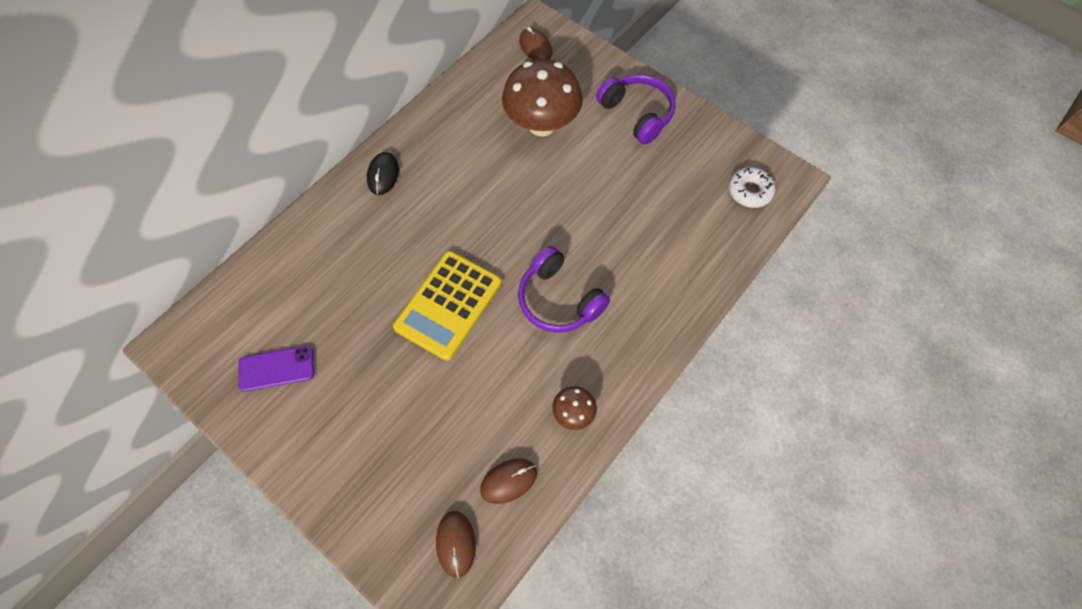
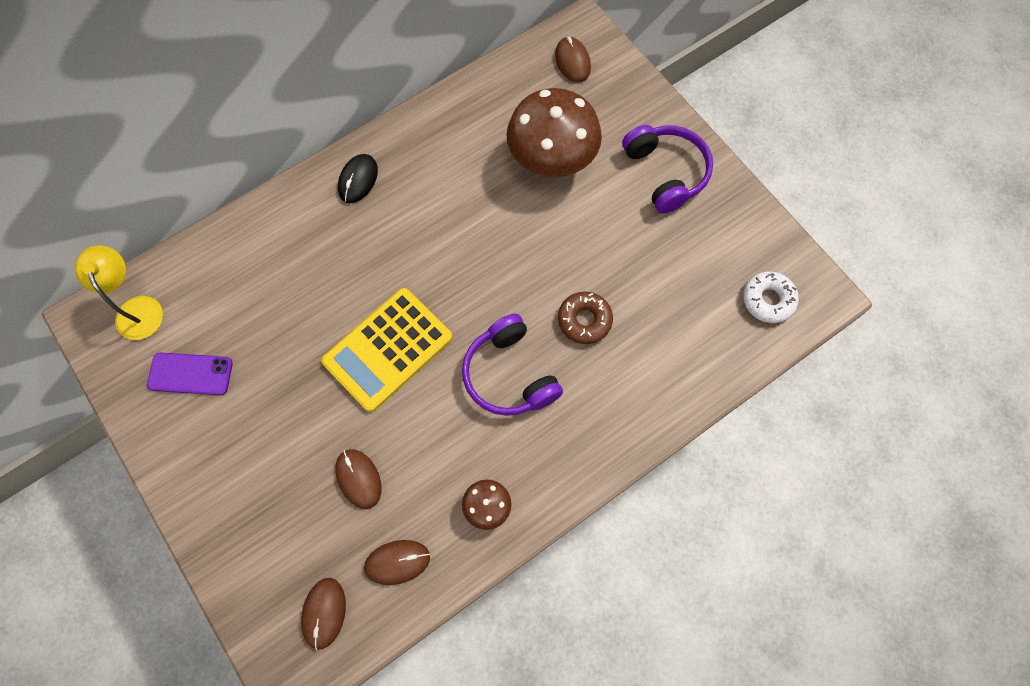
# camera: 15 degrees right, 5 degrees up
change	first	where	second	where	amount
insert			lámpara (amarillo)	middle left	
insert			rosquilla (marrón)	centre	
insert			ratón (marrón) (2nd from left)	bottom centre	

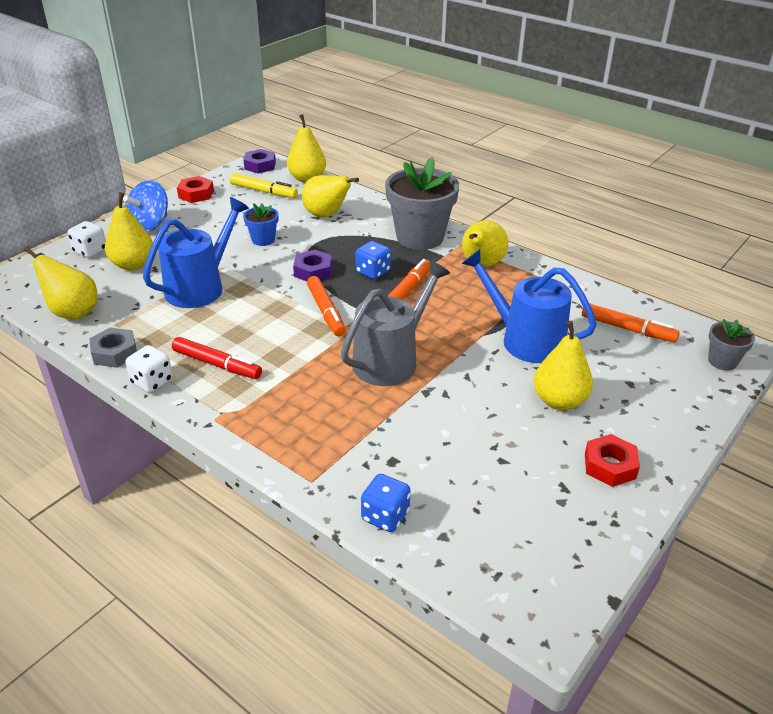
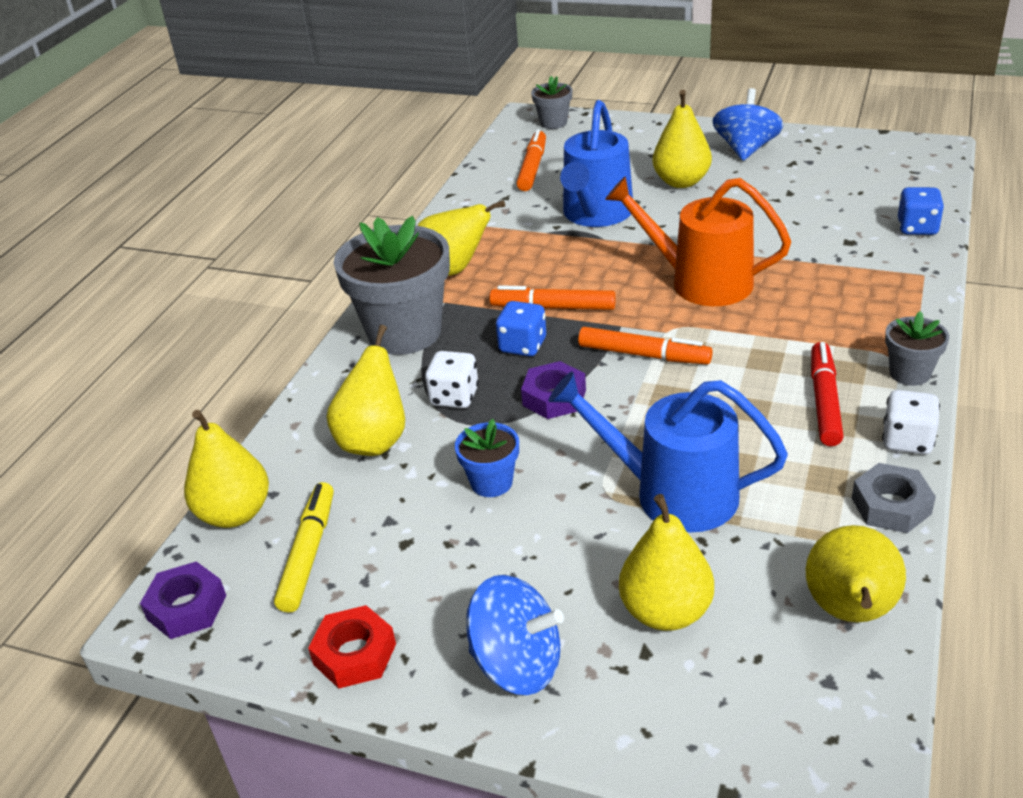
# camera: 105 degrees left, 0 degrees up
change	first	where	second	where	amount
move	dado (blanco) (1st from left)	middle left		centre	
recolor	regadera (gris)	centre	regadera (naranja)	top right	
rotate	rotulador (naranja) (1st from left in the first image)	centre	rotulador (naranja) (3rd from left)	centre	60 degrees clockwise
replace	tuerca (rojo) (2nd from left)	middle right	peonza (azul) (2nd from left)	top right	
insert			maceta (gris) (3rd from left)	middle right	

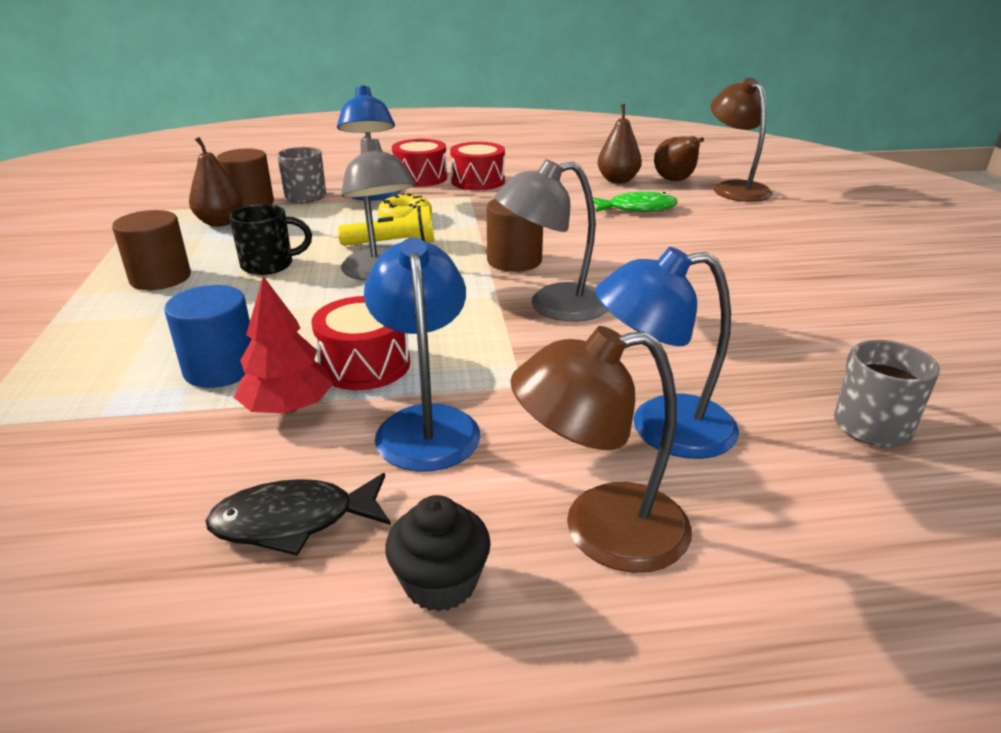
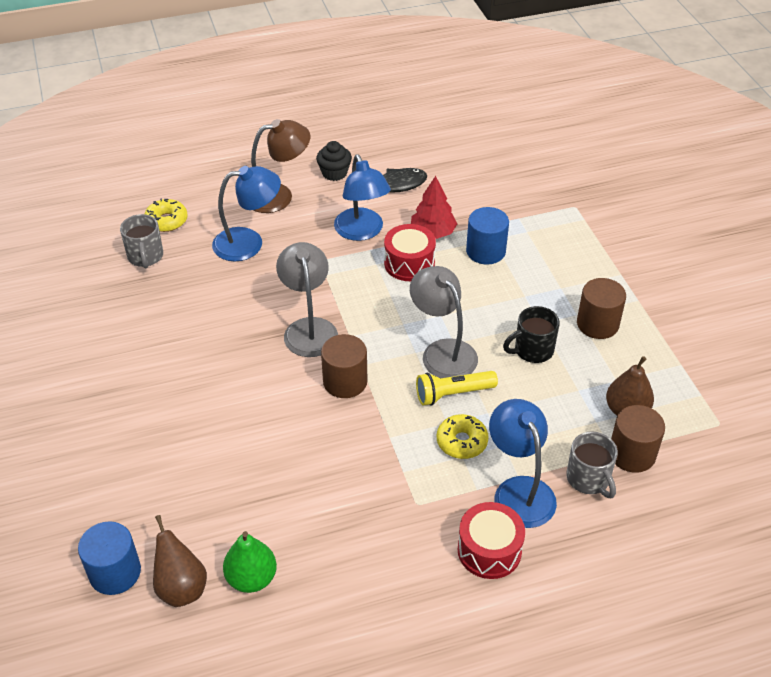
# camera: 170 degrees right, 15 degrees up
change	first	where	second	where	amount
replace	lámpara (marrón) (2nd from left)	top right	cilindro (azul) (1st from left)	bottom left	
recolor	pera (marrón) (2nd from left)	top centre	pera (verde)	bottom left	
delete	tambor (rojo) (3rd from left)	top centre			
rotate	lámpara (gris) (2nd from left in the first image)	top centre	lámpara (gris) (1st from left)	centre	75 degrees counterclockwise
delete	pez (verde)	top centre			
insert			rosquilla (amarillo) (1st from left)	top left	

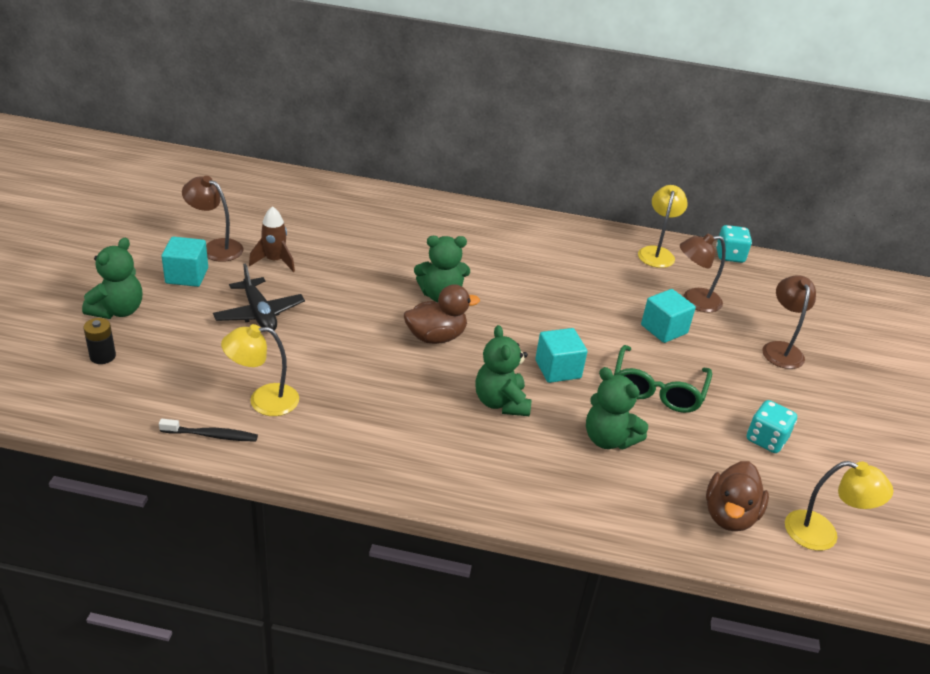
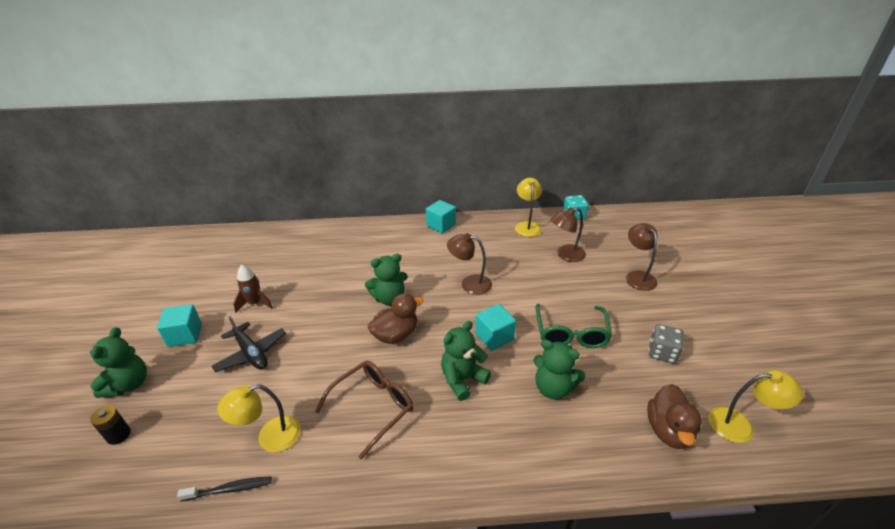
# camera: 10 degrees left, 0 degrees up
change	first	where	second	where	amount
move	lámpara (marrón) (1st from left)	top left		centre	
move	cubo (turquesa) (3rd from left in the first image)	middle right	cubo (turquesa) (2nd from left)	centre	
rotate	osito (verde) (3rd from left)	centre		bottom centre	75 degrees clockwise
recolor	dado (turquesa) (2nd from left)	middle right	dado (gris)	middle right	
insert			gafas (marrón)	bottom centre	

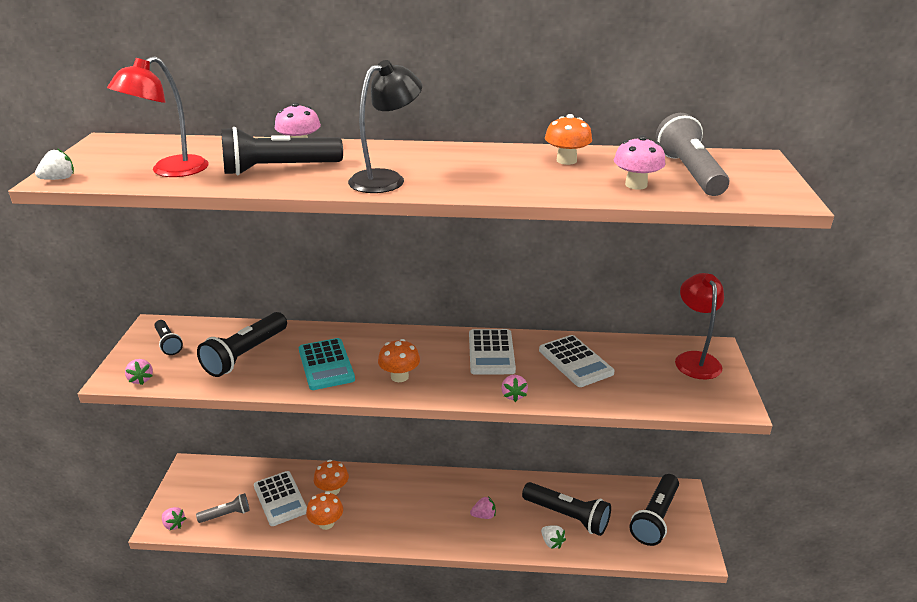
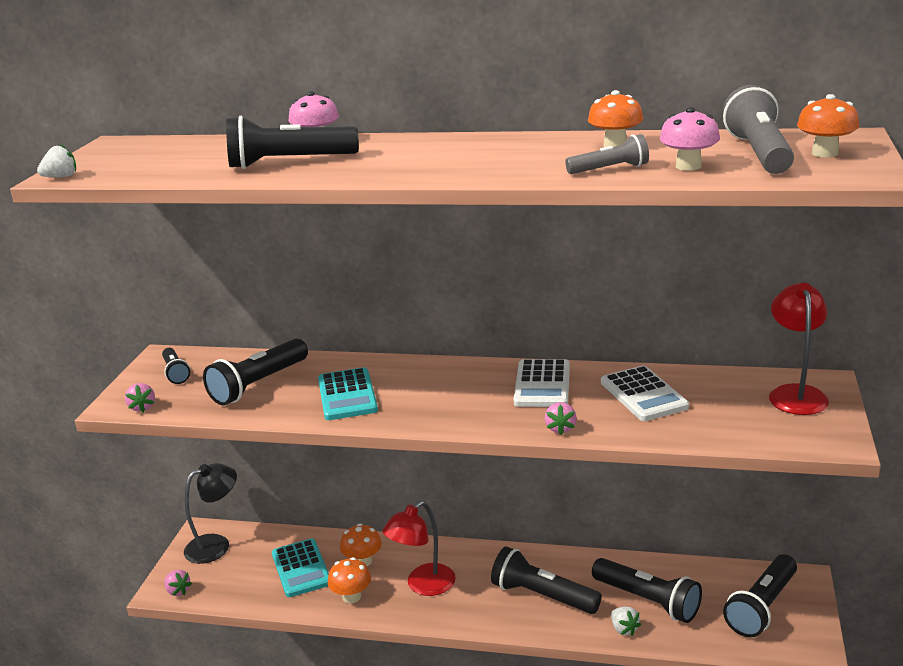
# camera: 10 degrees right, 5 degrees down
change	first	where	second	where	amount
move	lámpara (rojo) (1st from left)	top left		bottom centre	
move	lámpara (negro)	top centre		bottom left	
move	seta (naranja) (3rd from left in the first image)	centre	seta (naranja) (4th from left)	top right	
recolor	calculadora (blanco) (1st from left)	bottom left	calculadora (turquesa) (1st from left)	bottom left	
move	lámpara de mano (gris) (1st from left)	bottom left		top right	
replace	fresa (rosa) (3rd from left)	bottom centre	lámpara de mano (negro) (4th from left)	bottom centre	

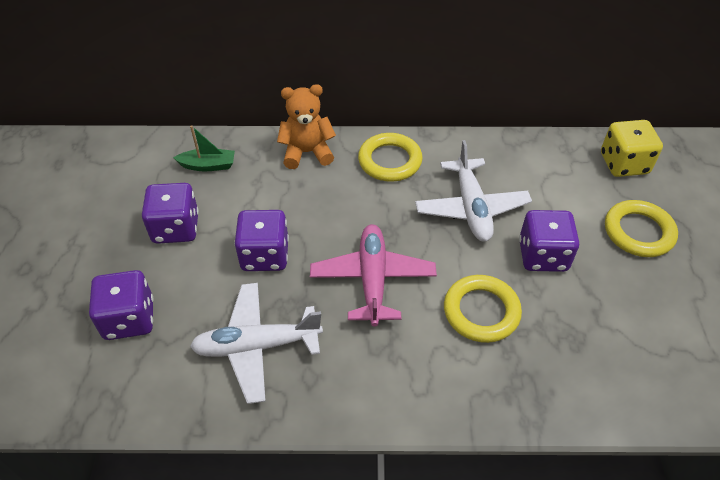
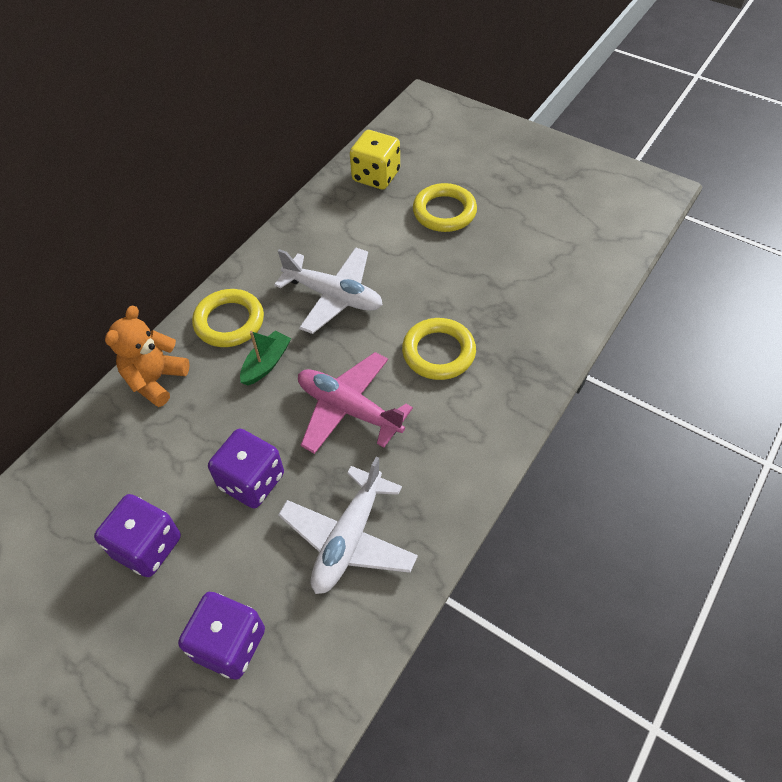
# camera: 55 degrees left, 5 degrees up
change	first	where	second	where	amount
move	barco (verde)	top left		centre	
delete	dado (morado) (4th from left)	middle right			

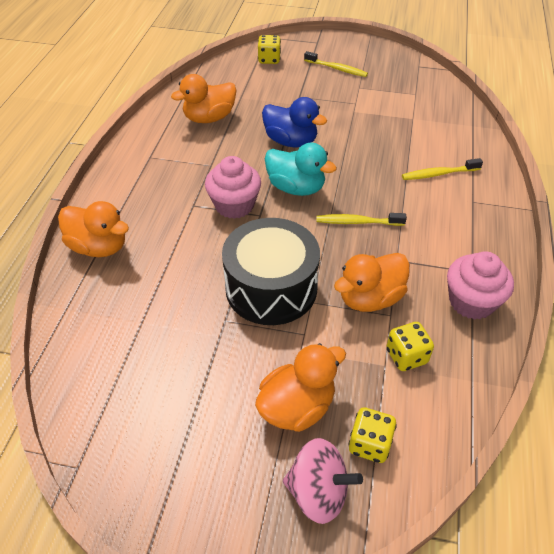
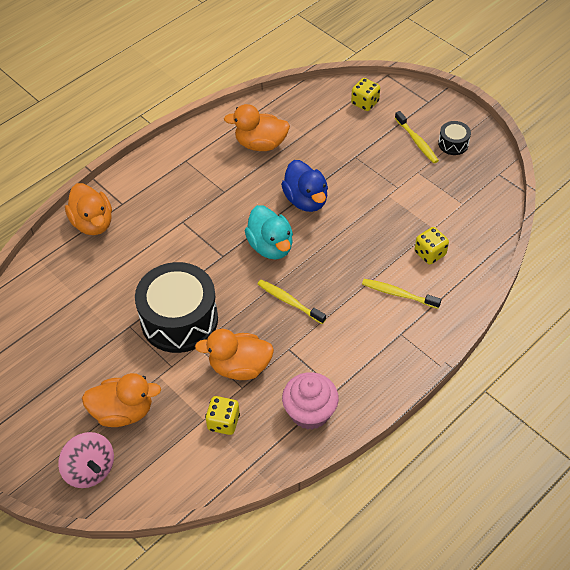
# camera: 35 degrees right, 5 degrees up
change	first	where	second	where	amount
delete	magdalena (rosa) (1st from left)	centre			
move	dado (amarillo) (2nd from left in the first image)	bottom right	dado (amarillo) (3rd from left)	middle right	
insert			tambor (negro) (2nd from left)	top right	

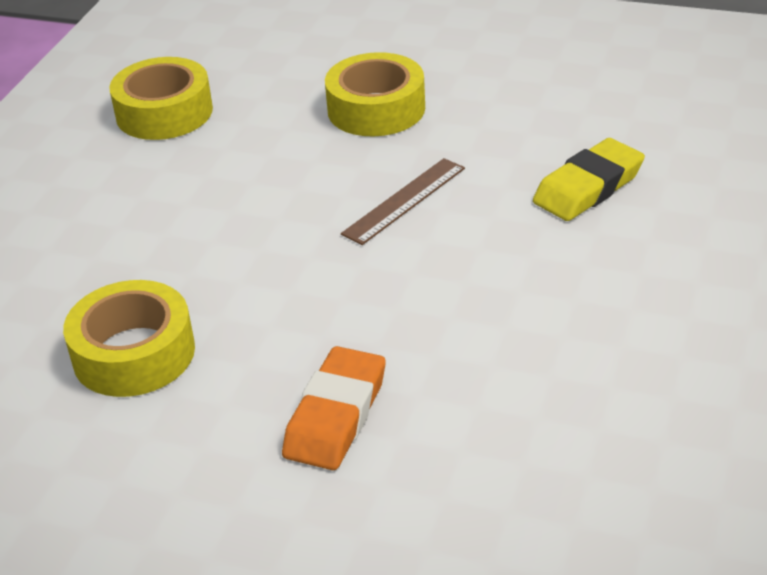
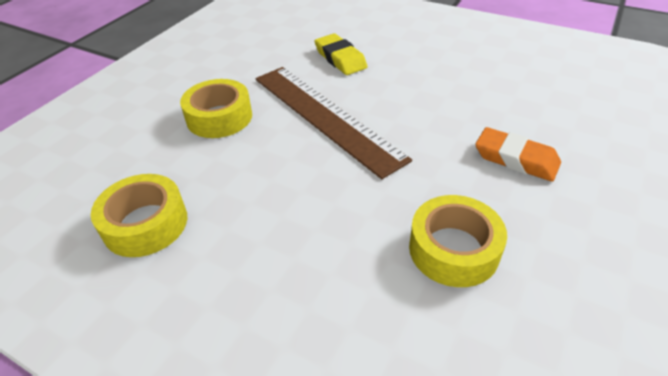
# camera: 80 degrees left, 5 degrees up
change	first	where	second	where	amount
resize	regla (marrón)	centre		top centre	x2.14

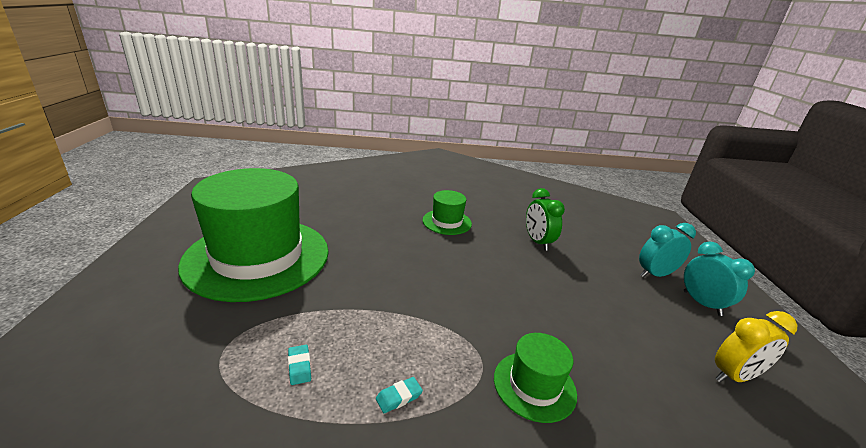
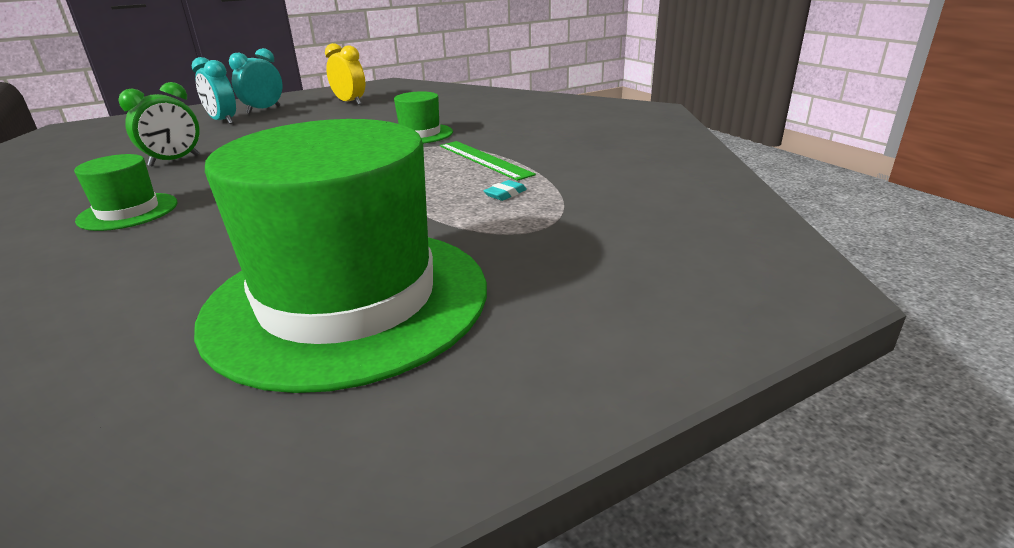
# camera: 115 degrees left, 0 degrees up
change	first	where	second	where	amount
replace	goma de borrar (turquesa) (2nd from left)	bottom centre	regla (verde)	top centre	

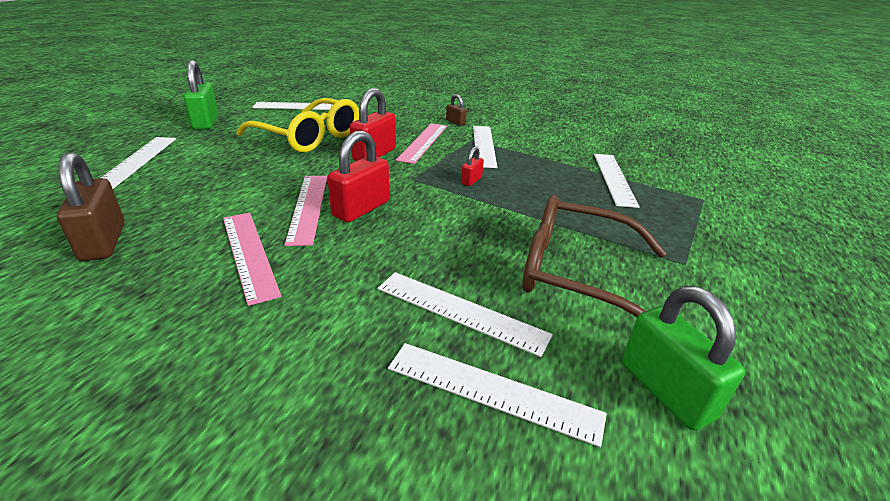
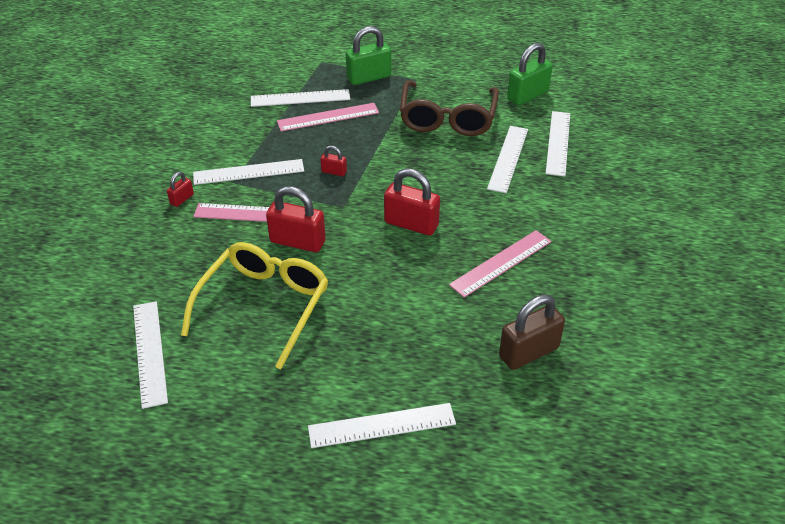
# camera: 100 degrees left, 10 degrees up
change	first	where	second	where	amount
move	candado (verde) (1st from left)	top left		top centre	
recolor	candado (marrón) (2nd from left)	top centre	candado (rojo) (1st from left)	middle left	
move	regla (rosa) (2nd from left)	centre		top centre	

